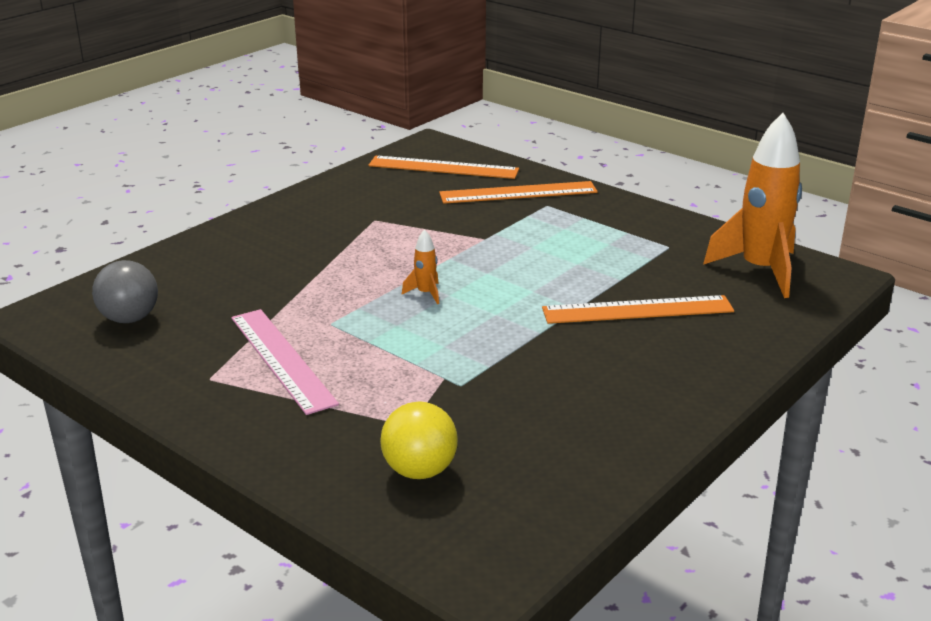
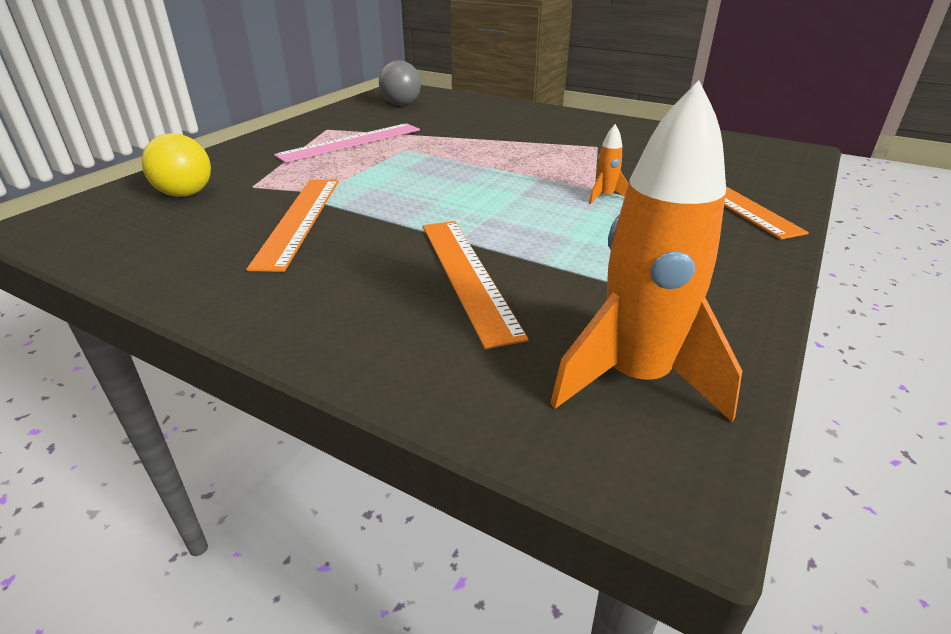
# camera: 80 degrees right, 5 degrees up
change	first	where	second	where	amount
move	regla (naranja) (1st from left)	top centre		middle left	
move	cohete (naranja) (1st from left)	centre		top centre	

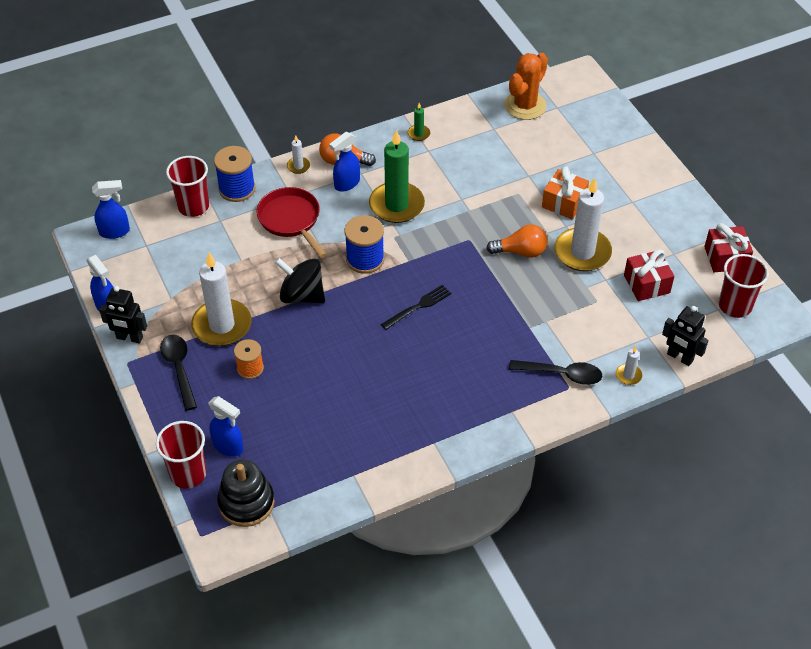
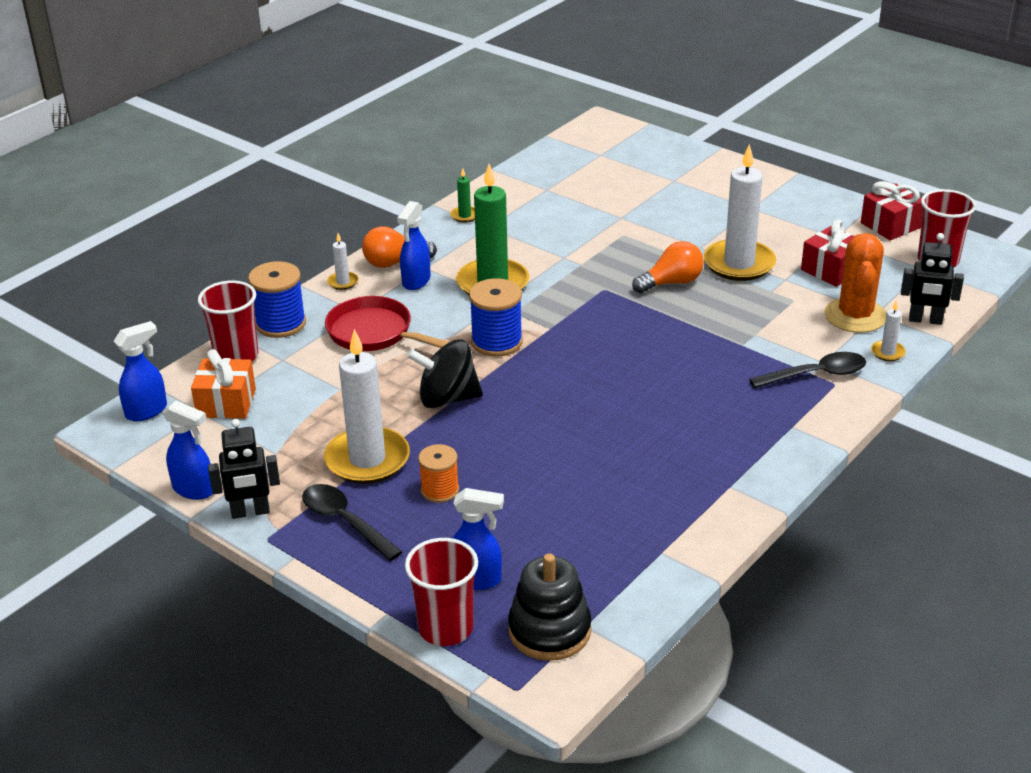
# camera: 25 degrees left, 15 degrees down
change	first	where	second	where	amount
move	cactus (naranja)	top centre		middle right	
move	regalo (naranja)	top right		middle left	
delete	tenedor (negro)	centre			

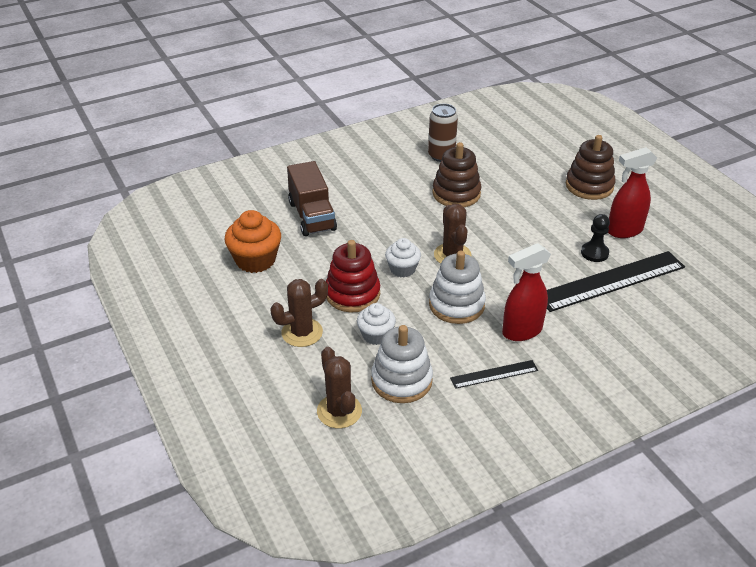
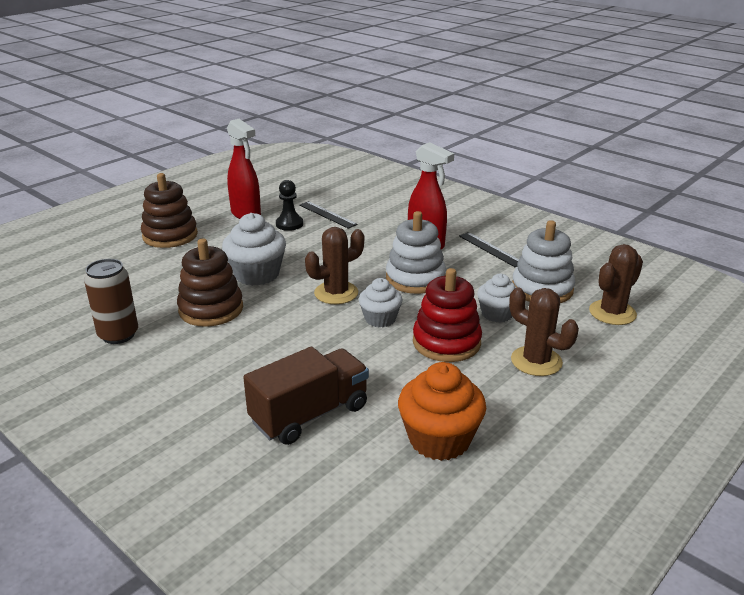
# camera: 110 degrees left, 10 degrees down
change	first	where	second	where	amount
resize	regla (negro) (2nd from left in the first image)	middle right	regla (negro) (1st from left)	centre	x0.49
insert			magdalena (blanco) (1st from left)	centre	

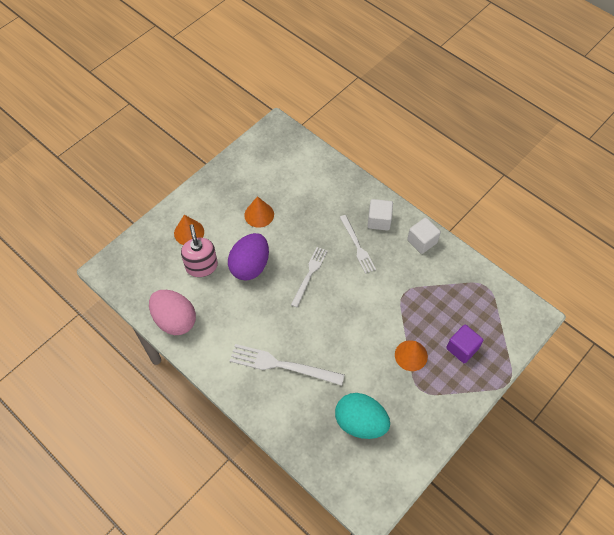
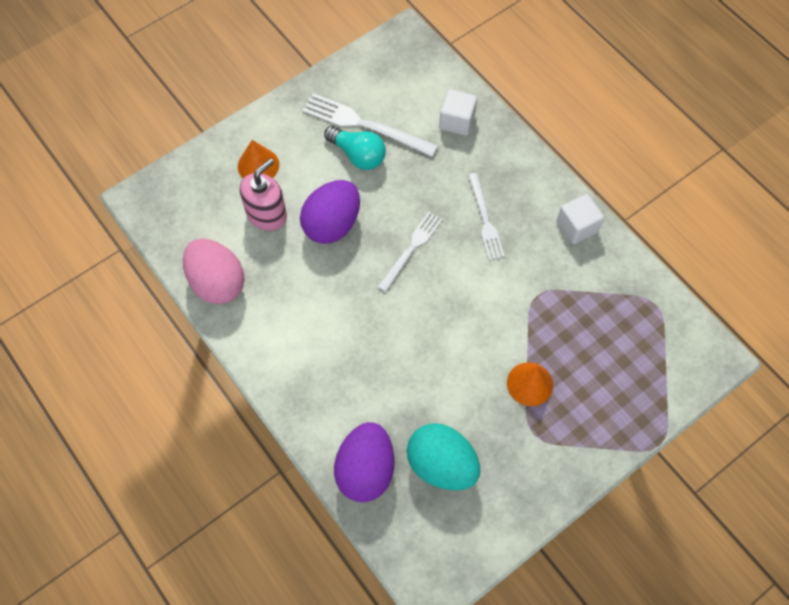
# camera: 10 degrees right, 5 degrees up
change	first	where	second	where	amount
replace	cono (naranja) (2nd from left)	centre	bombilla (turquesa)	top centre	
move	cubo (blanco) (1st from left)	centre		top centre	
rotate	dispensador de jabón (rosa)	middle left		top centre	45 degrees clockwise
delete	cubo (morado)	middle right			
move	tenedor (blanco) (1st from left)	bottom centre		top centre	
insert			huevo (morado) (2nd from left)	bottom centre	

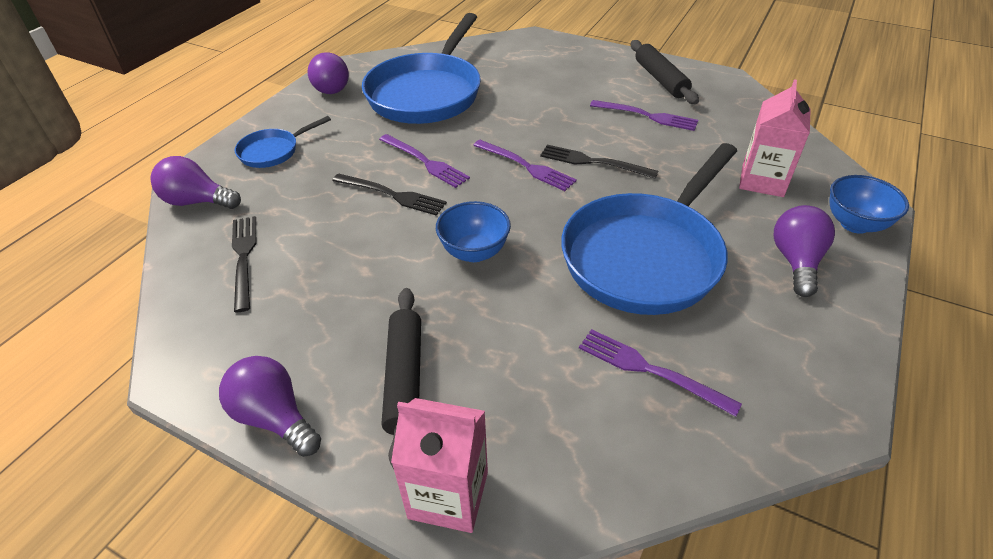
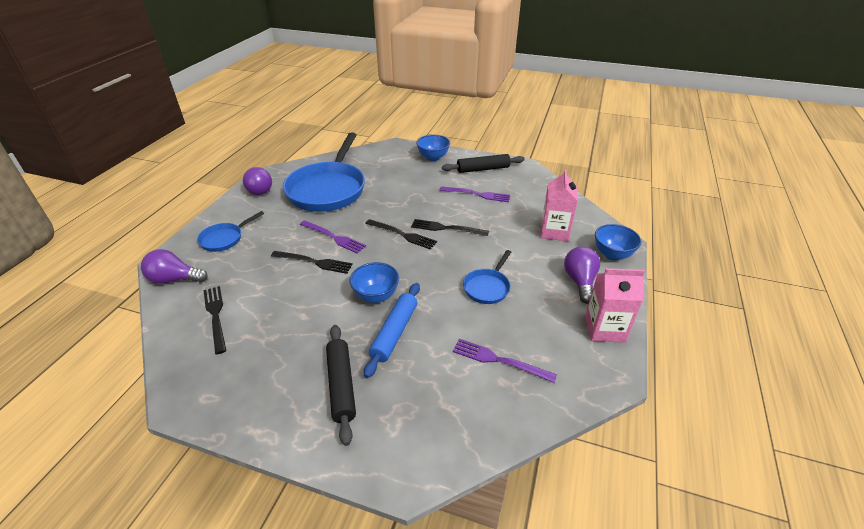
# camera: 10 degrees left, 5 degrees down
change	first	where	second	where	amount
rotate	rodillo (negro) (2nd from left)	top right		top centre	75 degrees counterclockwise
recolor	tenedor (morado) (2nd from left)	top centre	tenedor (negro) (3rd from left)	centre	
resize	sartén (azul) (3rd from left)	centre		centre	x0.46
delete	bombilla (morado) (2nd from left)	bottom left			
move	cartón de leche (rosa) (1st from left in the first image)	bottom centre	cartón de leche (rosa) (2nd from left)	middle right	
insert			cuenco (azul) (2nd from left)	top centre	
insert			rodillo (azul)	centre	

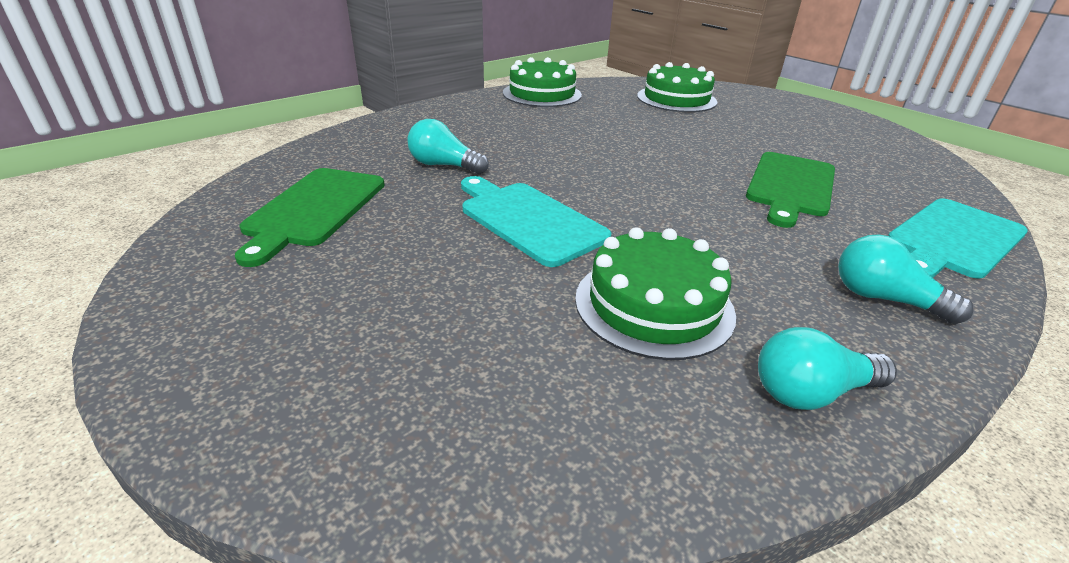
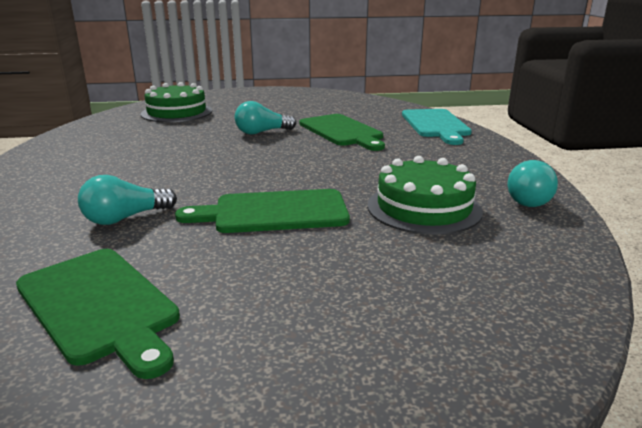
# camera: 55 degrees left, 10 degrees down
change	first	where	second	where	amount
delete	tarta (verde) (1st from left)	top centre			
recolor	tabla de cortar (turquesa) (1st from left)	centre	tabla de cortar (verde) (2nd from left)	centre	
move	bombilla (turquesa) (3rd from left in the first image)	middle right	bombilla (turquesa) (2nd from left)	top centre	

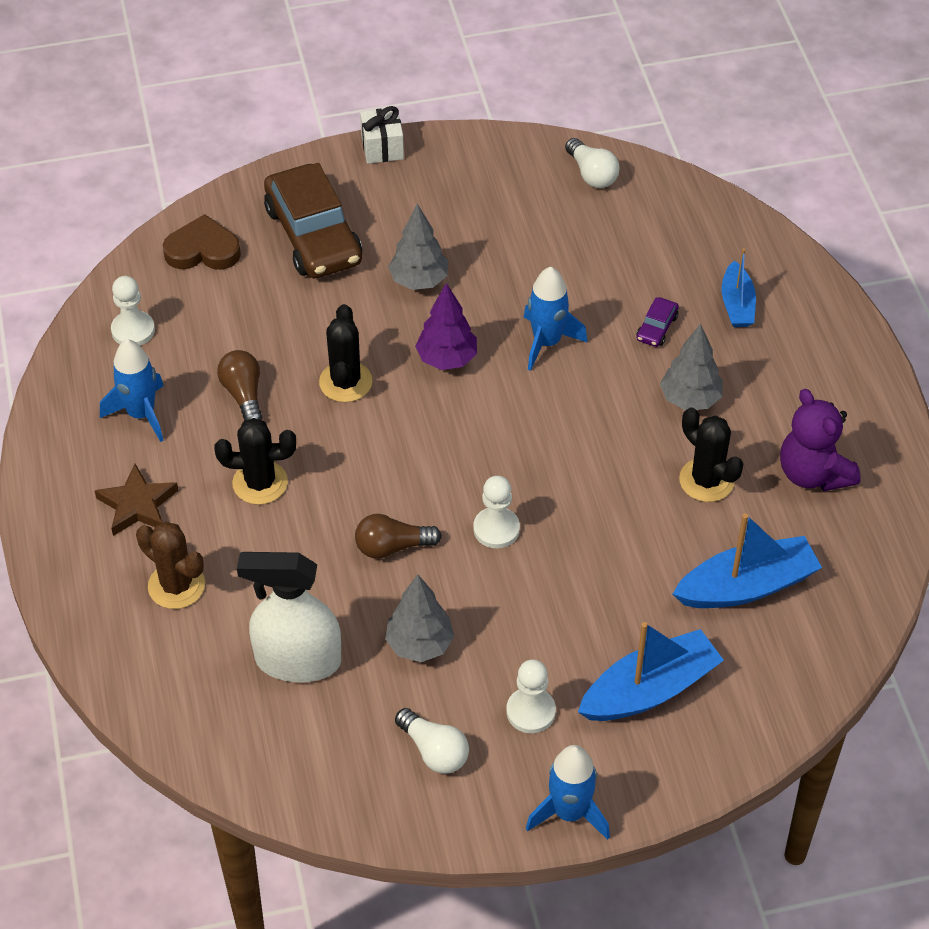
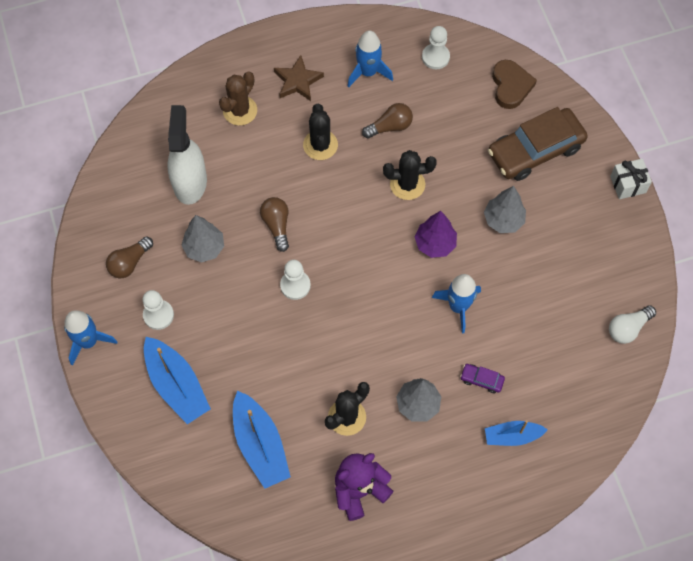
# camera: 85 degrees right, 15 degrees up
change	first	where	second	where	amount
recolor	bombilla (blanco) (1st from left)	bottom centre	bombilla (marrón) (1st from left)	middle left	

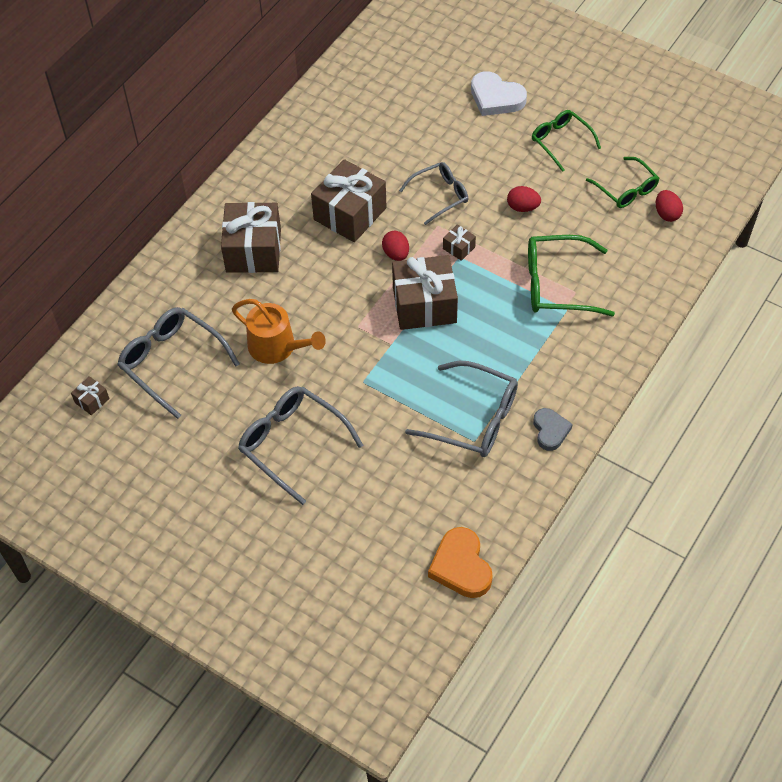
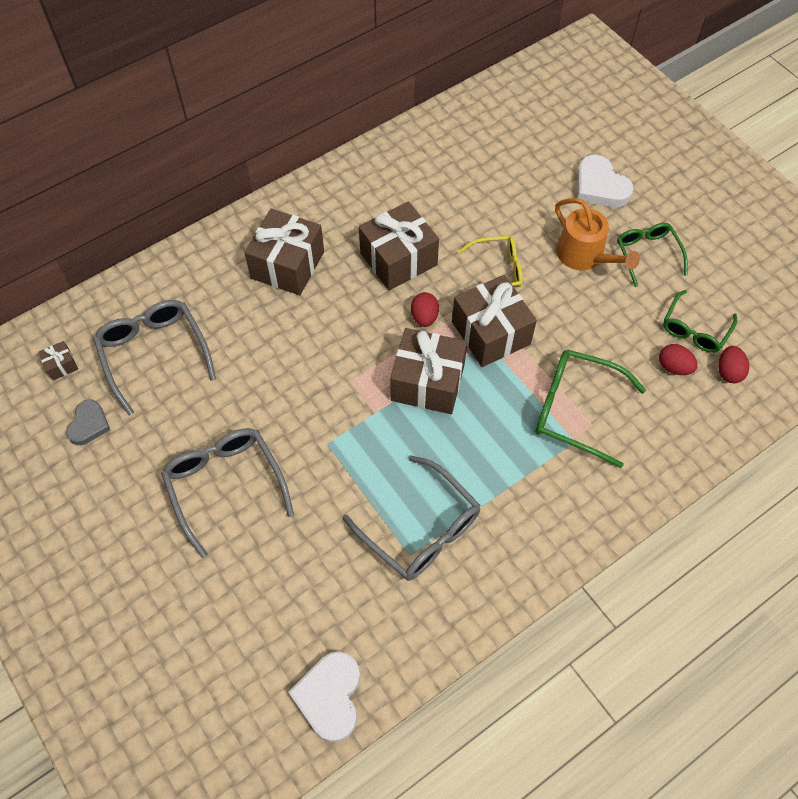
# camera: 20 degrees right, 5 degrees up
change	first	where	second	where	amount
rotate	gafas (verde) (3rd from left)	top right		middle right	45 degrees clockwise
recolor	gafas (gris) (3rd from left)	top centre	gafas (amarillo)	top centre	
move	huevo (rojo) (2nd from left)	top right		middle right	
resize	regalo (marrón) (5th from left)	top centre		centre	x2.32
move	regadera (naranja)	centre		top right	
move	corazón (gris)	middle right		middle left	
recolor	corazón (naranja)	bottom centre	corazón (blanco) (1st from left)	bottom centre	

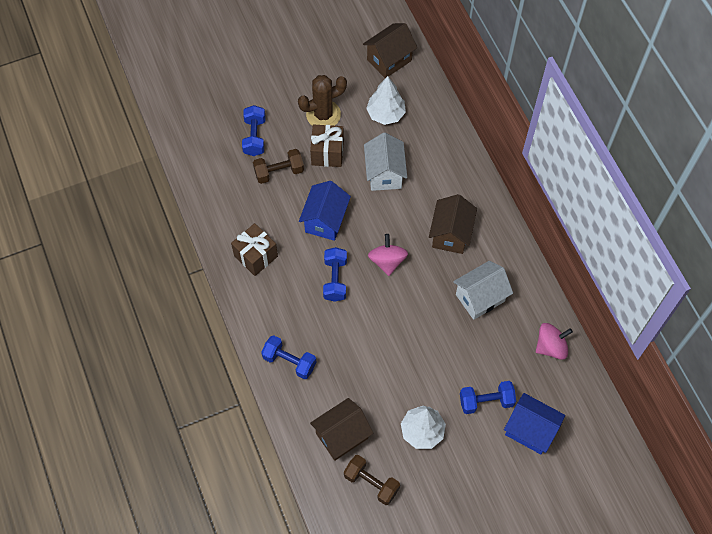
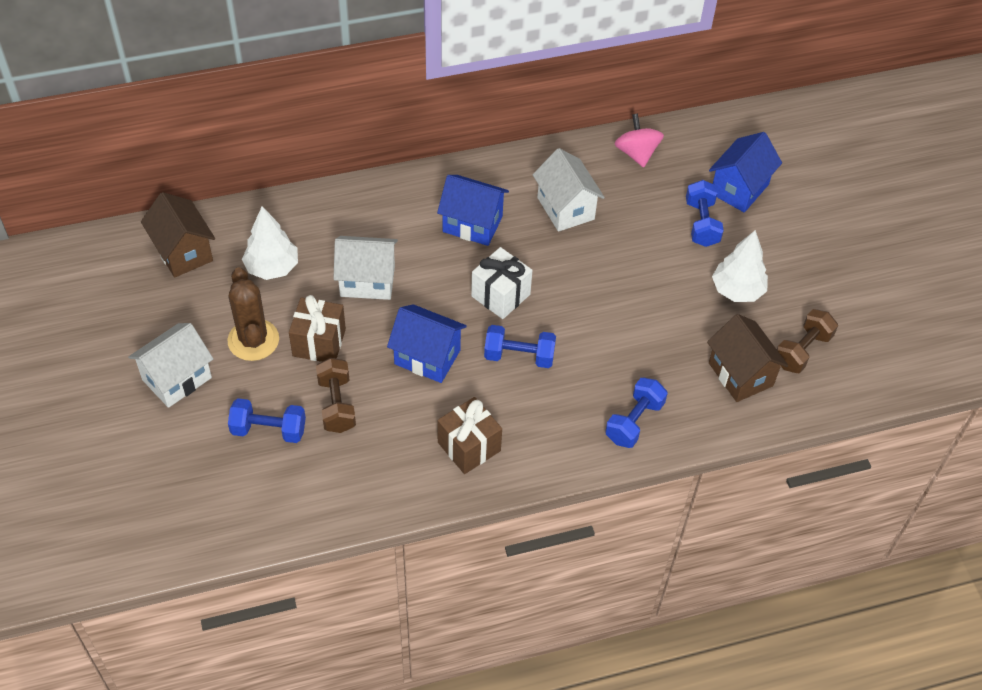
# camera: 85 degrees left, 10 degrees down
change	first	where	second	where	amount
recolor	casa (marrón) (3rd from left)	centre	casa (azul) (2nd from left)	top centre	
replace	peonza (rosa) (1st from left)	centre	regalo (blanco)	centre	
insert			casa (blanco) (1st from left)	middle left	

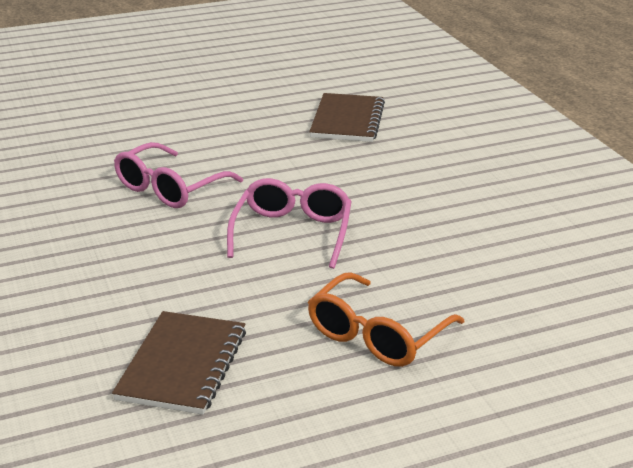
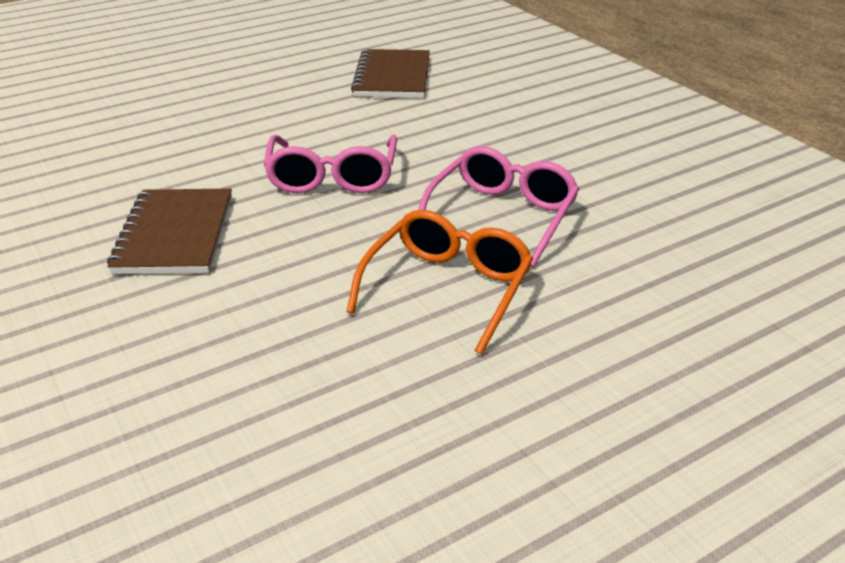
# camera: 170 degrees right, 5 degrees up
change	first	where	second	where	amount
move	cuaderno (marrón) (2nd from left in the first image)	top centre	cuaderno (marrón) (1st from left)	middle left	
move	gafas (naranja)	bottom centre		centre	

